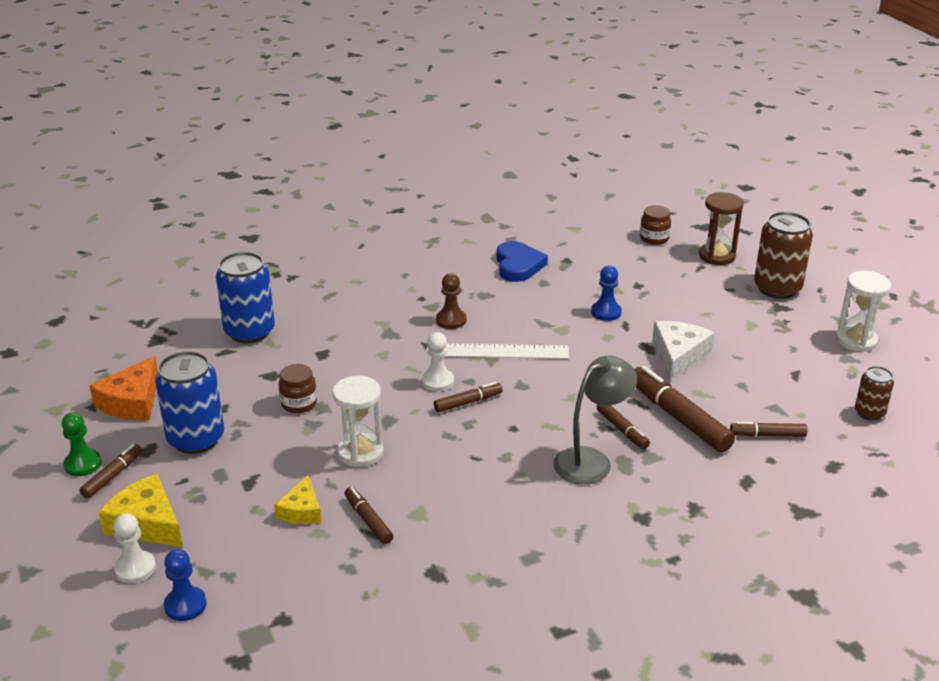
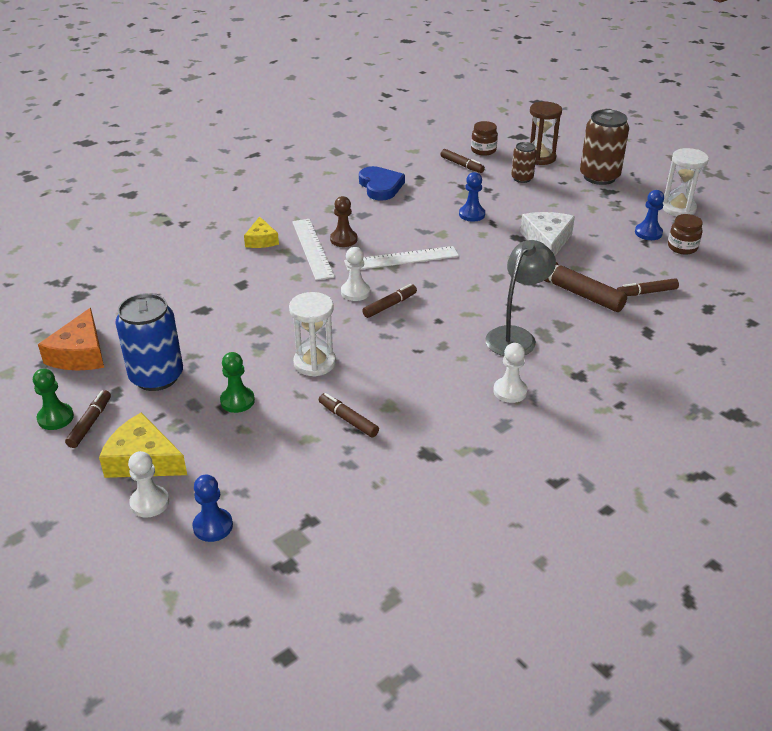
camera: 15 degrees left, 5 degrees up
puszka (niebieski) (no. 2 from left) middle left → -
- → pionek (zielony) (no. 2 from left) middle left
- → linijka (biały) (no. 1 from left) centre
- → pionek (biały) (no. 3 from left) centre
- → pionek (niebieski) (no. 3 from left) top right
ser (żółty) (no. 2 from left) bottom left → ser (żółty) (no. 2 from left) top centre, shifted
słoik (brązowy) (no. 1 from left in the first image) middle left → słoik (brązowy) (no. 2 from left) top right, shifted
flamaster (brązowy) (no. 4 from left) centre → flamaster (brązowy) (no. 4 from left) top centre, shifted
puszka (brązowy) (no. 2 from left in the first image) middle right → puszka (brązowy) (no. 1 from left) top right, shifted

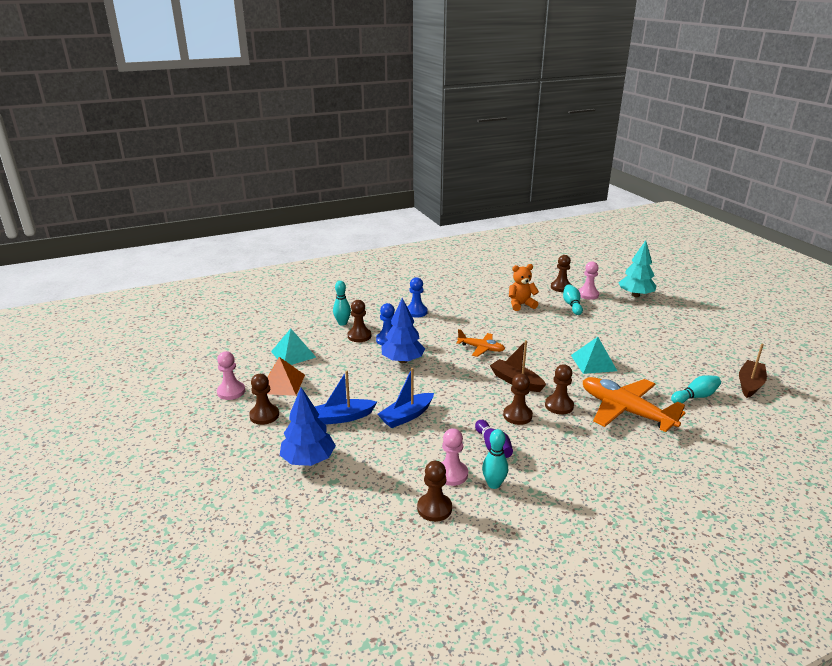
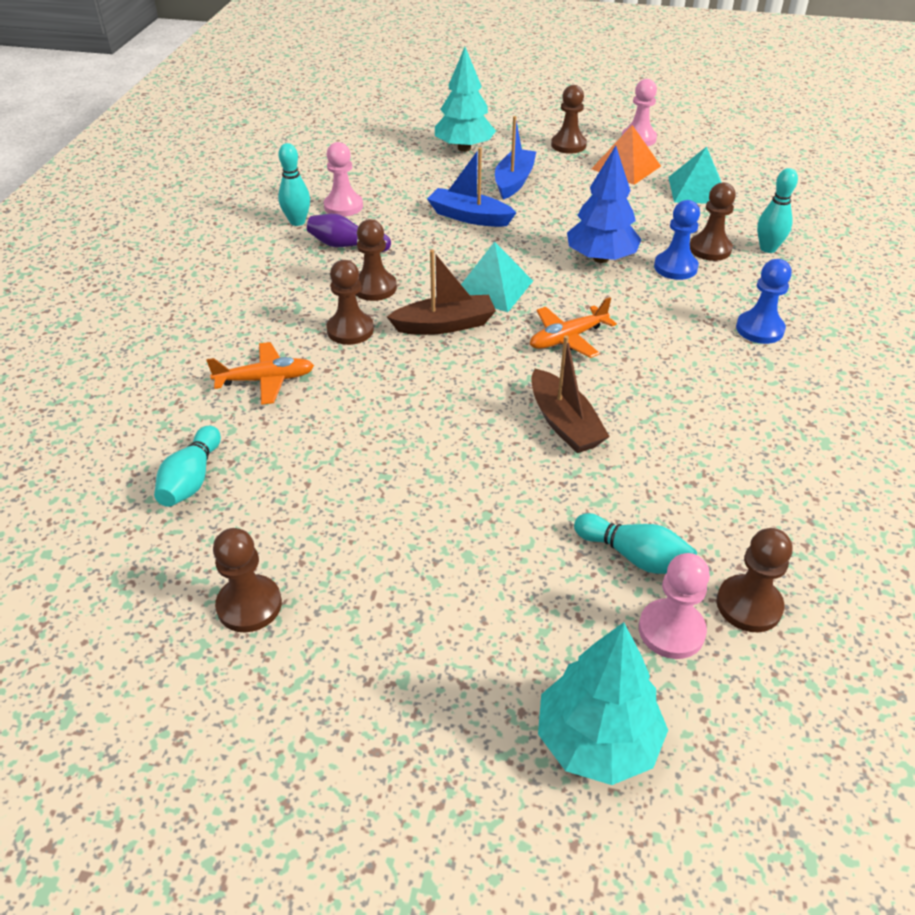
camera: 125 degrees right, 15 degrees up
miś (pomarańczowy) centre → -
pionek (brązowy) (no. 3 from left in the first image) bottom centre → pionek (brązowy) (no. 1 from left) middle left, shifted
piramida (turkusowy) (no. 2 from left in the first image) middle right → piramida (turkusowy) (no. 1 from left) top centre, shifted
łódka (brązowy) (no. 2 from left) middle right → łódka (brązowy) (no. 2 from left) centre, shifted
drzewko (niebieski) (no. 1 from left) centre → drzewko (turkusowy) (no. 1 from left) top centre
łódka (niebieski) (no. 2 from left in the first image) centre → łódka (niebieski) (no. 1 from left) top centre, 60 degrees counterclockwise
samolot (pomarańczowy) (no. 2 from left in the first image) middle right → samolot (pomarańczowy) (no. 1 from left) middle left, x0.55

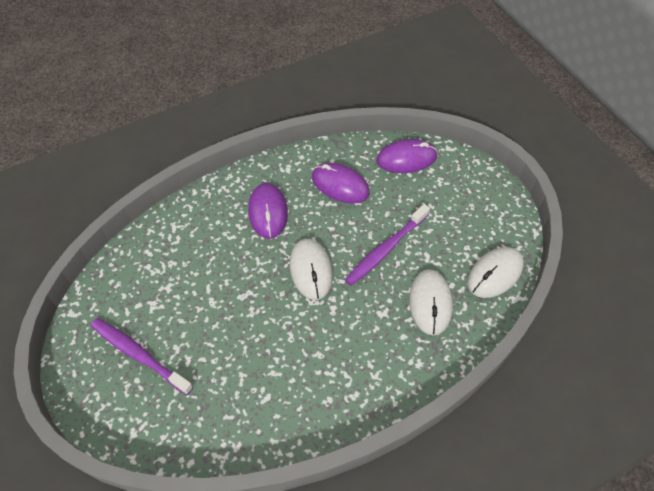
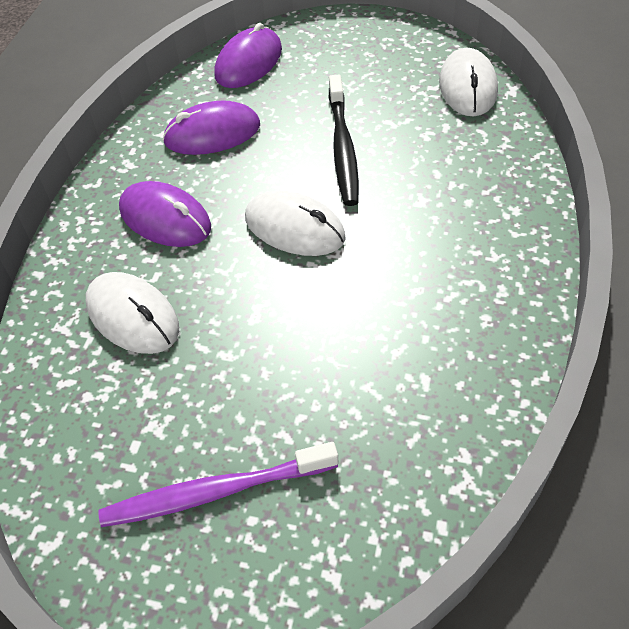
camera: 45 degrees left, 5 degrees down
myszka (biały) (no. 2 from left in the first image) centre → myszka (biały) (no. 1 from left) middle left, shifted
szczoteczka do zębów (fioletowy) (no. 2 from left) centre → szczoteczka do zębów (czarny) top centre

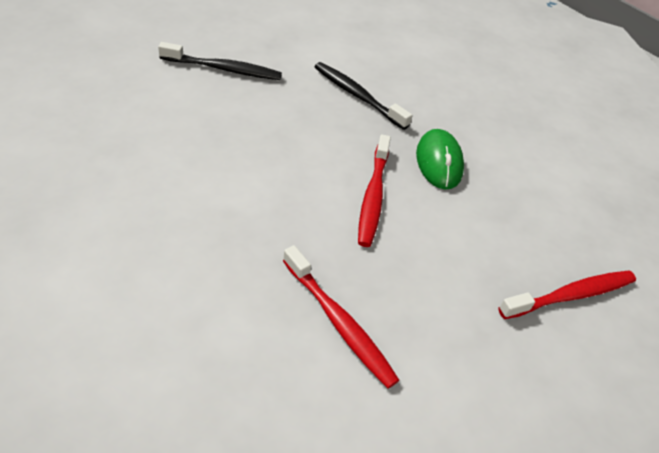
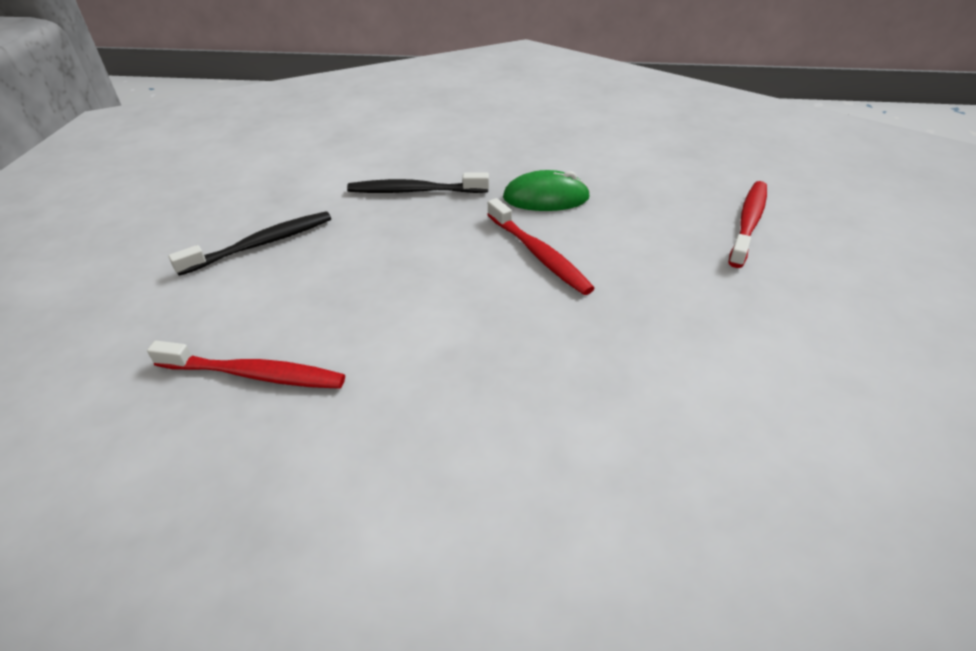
camera: 35 degrees left, 5 degrees down
szczoteczka do zębów (czerwony) (no. 1 from left) bottom centre → szczoteczka do zębów (czerwony) (no. 1 from left) middle left, shifted
myszka (zielony) middle right → myszka (zielony) top centre, 45 degrees counterclockwise

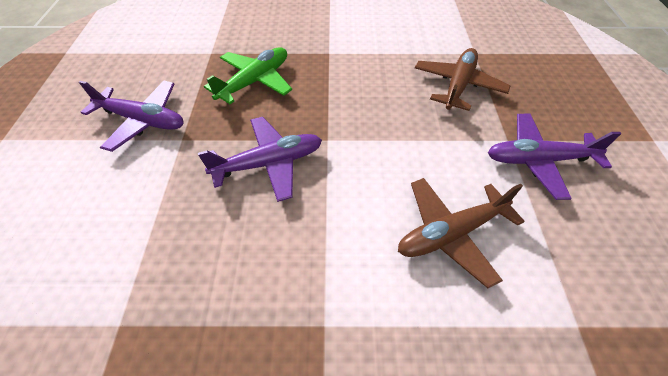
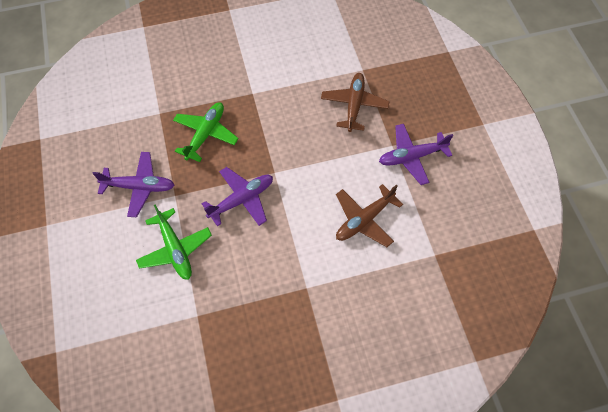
camera: 15 degrees left, 10 degrees up
- → samolot (zielony) (no. 1 from left) middle left

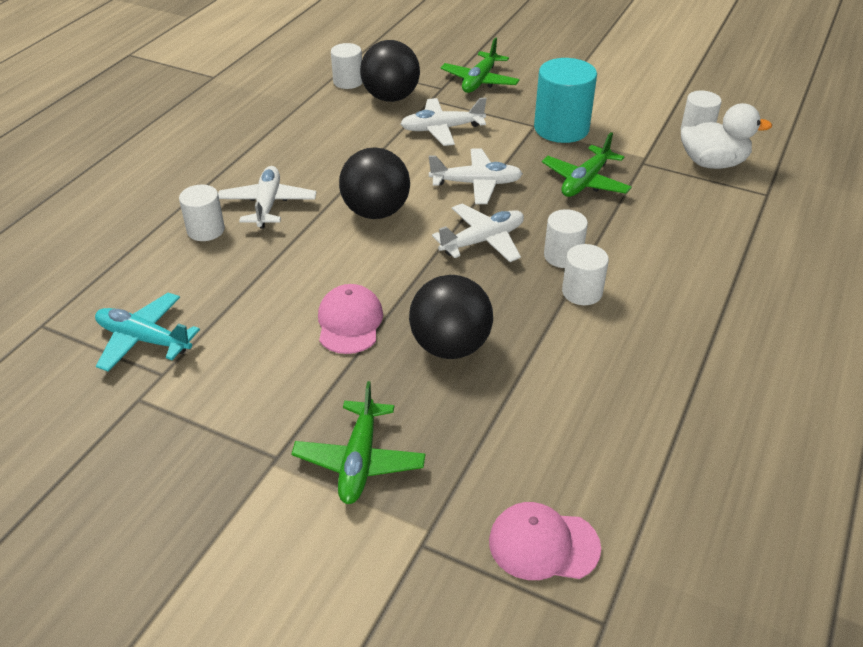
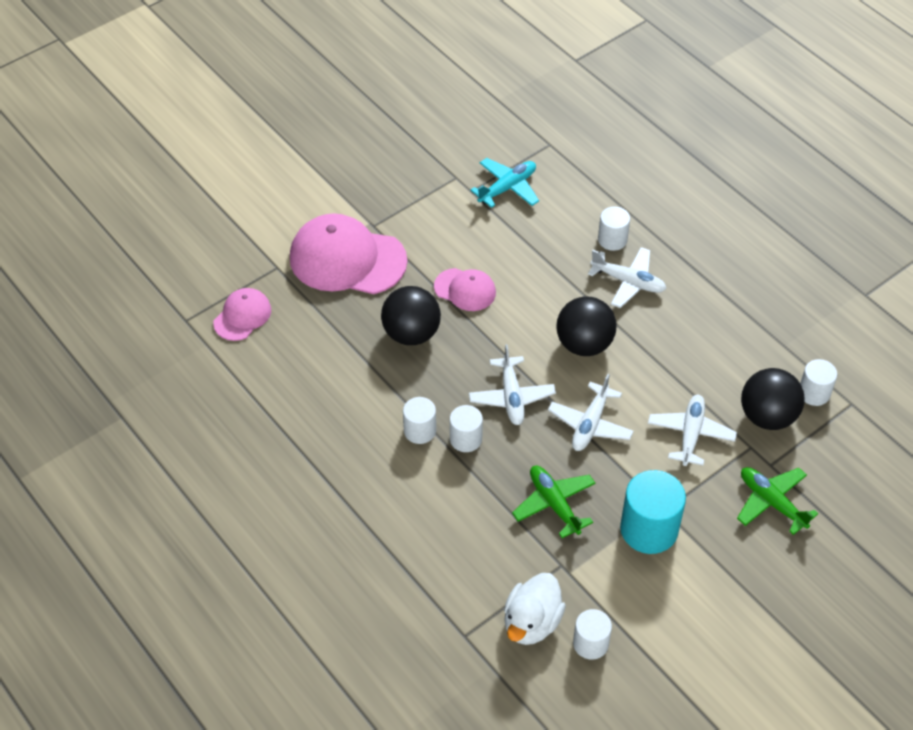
camera: 115 degrees right, 10 degrees up
samolot (zielony) (no. 1 from left) bottom centre → czapka (różowy) (no. 2 from left) centre

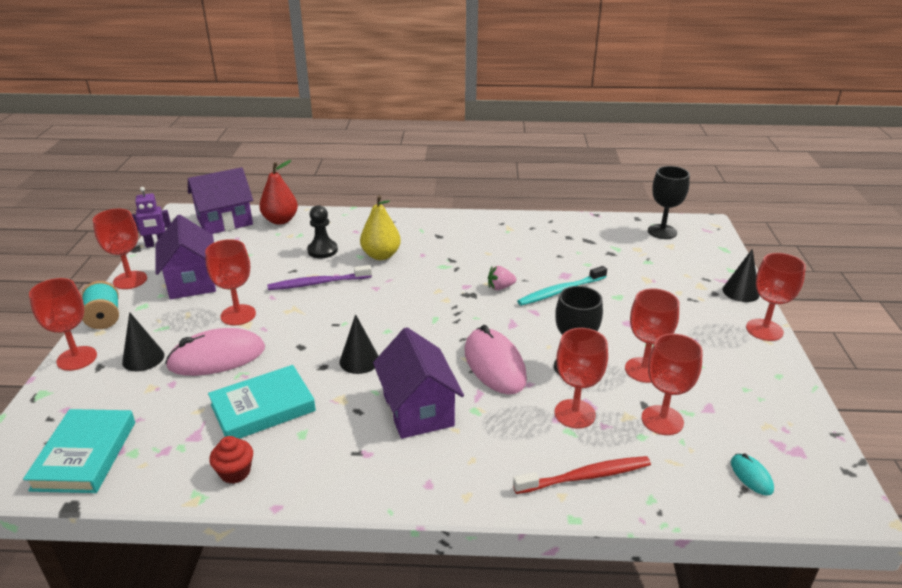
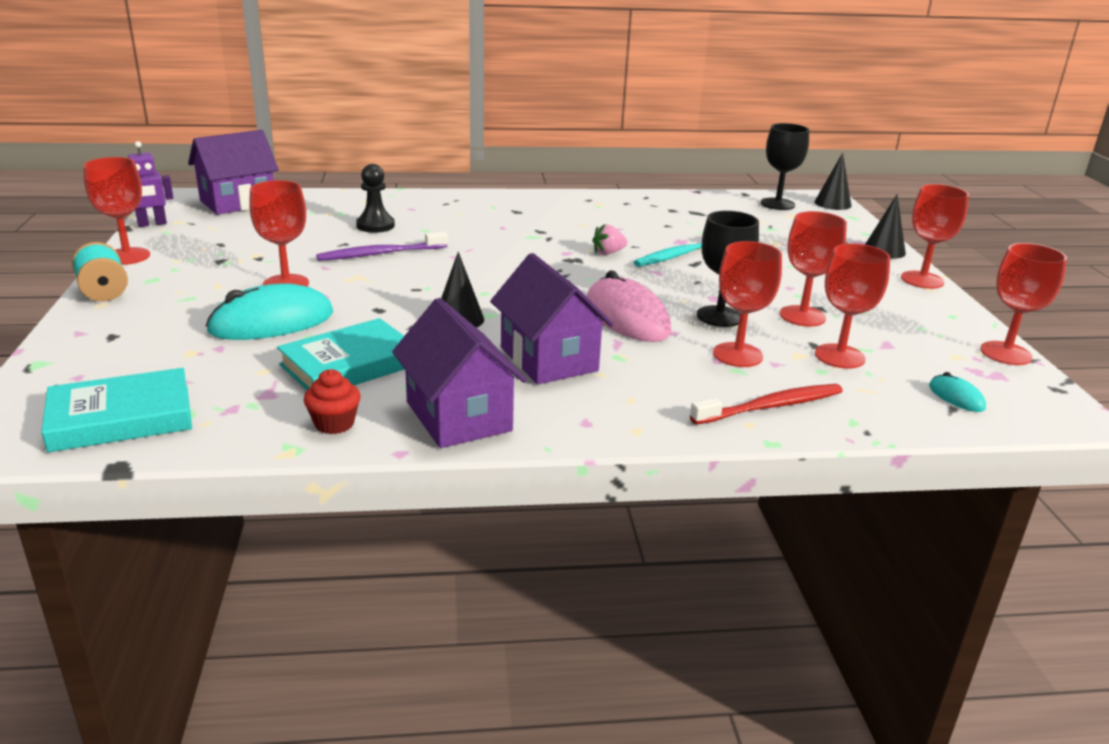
camera: 10 degrees left, 5 degrees down
gruszka (czerwony) top left → -
gruszka (żółty) centre → -
kielich (czerwony) (no. 1 from left in the first image) middle left → kielich (czerwony) (no. 7 from left) middle right, shifted
stożek (czarny) (no. 1 from left in the first image) middle left → stożek (czarny) (no. 2 from left) top right, shifted
domek (fioletowy) (no. 1 from left in the first image) middle left → domek (fioletowy) (no. 2 from left) centre, shifted
myszka (różowy) (no. 1 from left) middle left → myszka (turkusowy) (no. 1 from left) middle left
książka (turkusowy) (no. 1 from left) bottom left → książka (turkusowy) (no. 1 from left) middle left, 75 degrees clockwise

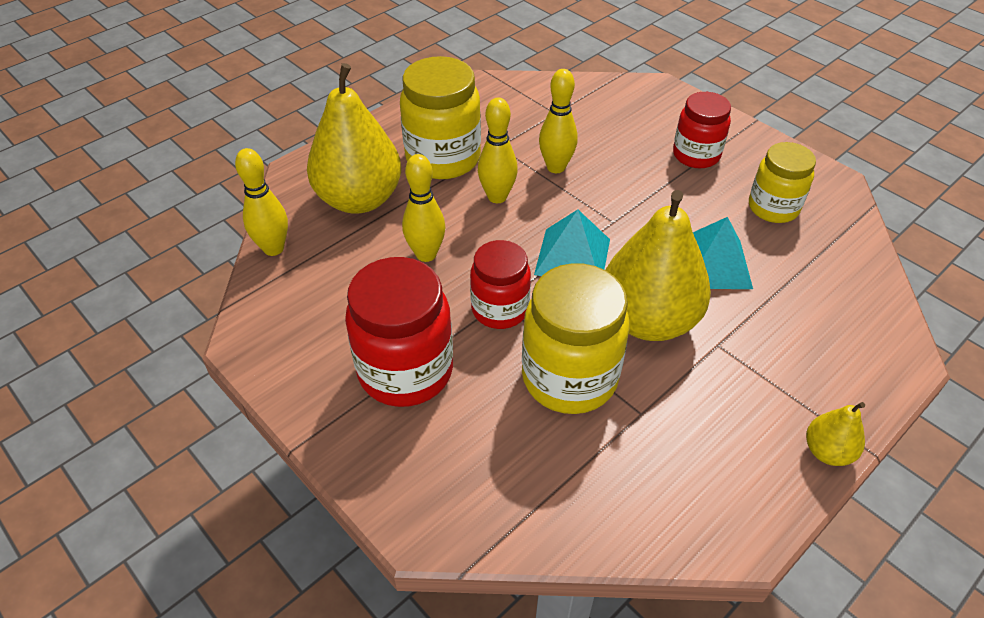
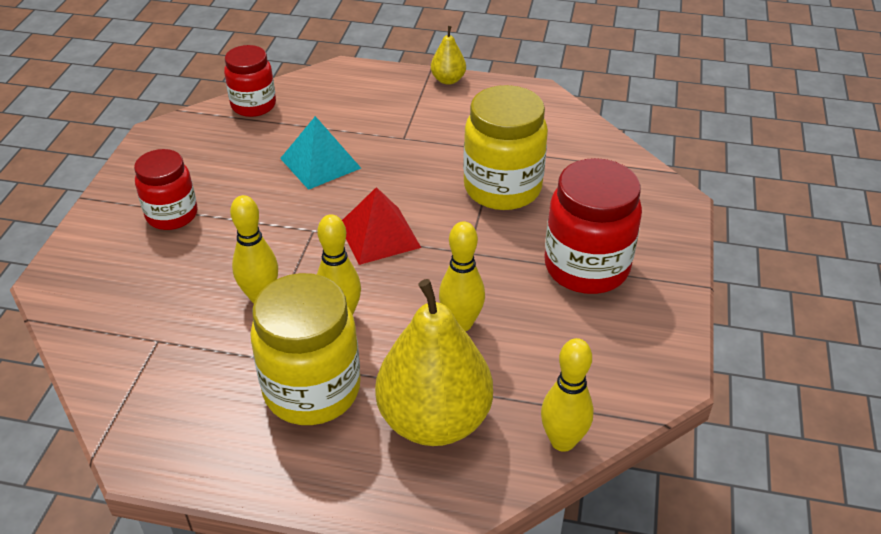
camera: 125 degrees left, 5 degrees down
gruszka (żółty) (no. 2 from left) middle right → -
słoik (żółty) (no. 3 from left) top right → -
słoik (czerwony) (no. 2 from left) centre → słoik (czerwony) (no. 2 from left) top left, shifted
piramida (turkusowy) (no. 1 from left) centre → piramida (czerwony) centre

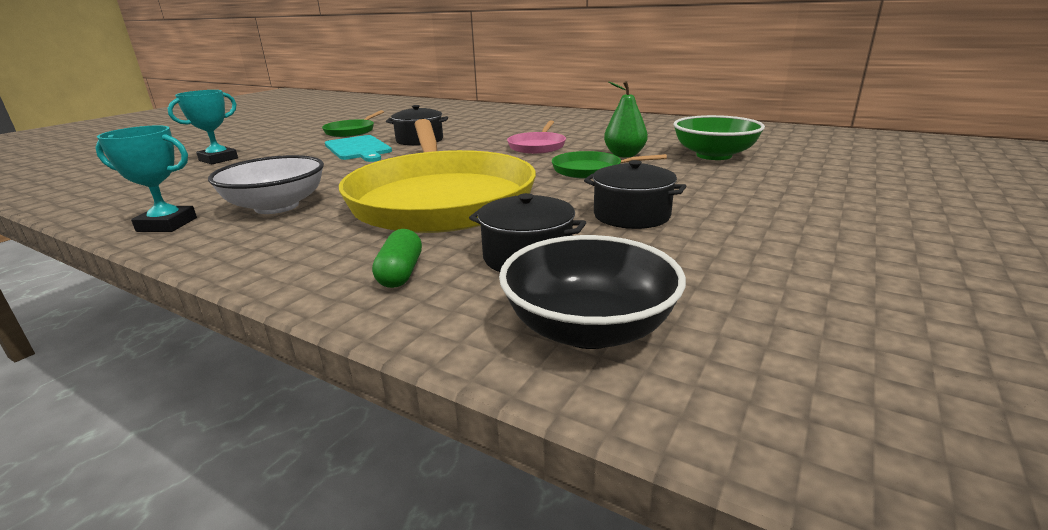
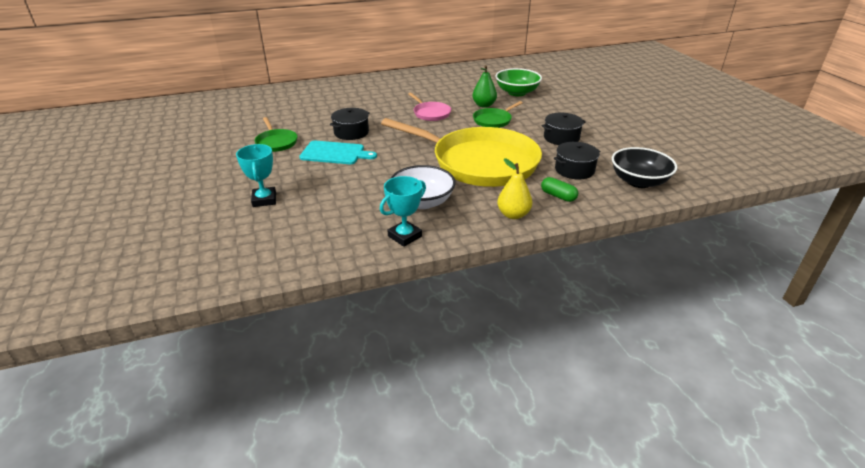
camera: 50 degrees left, 10 degrees up
- → gruszka (żółty) centre

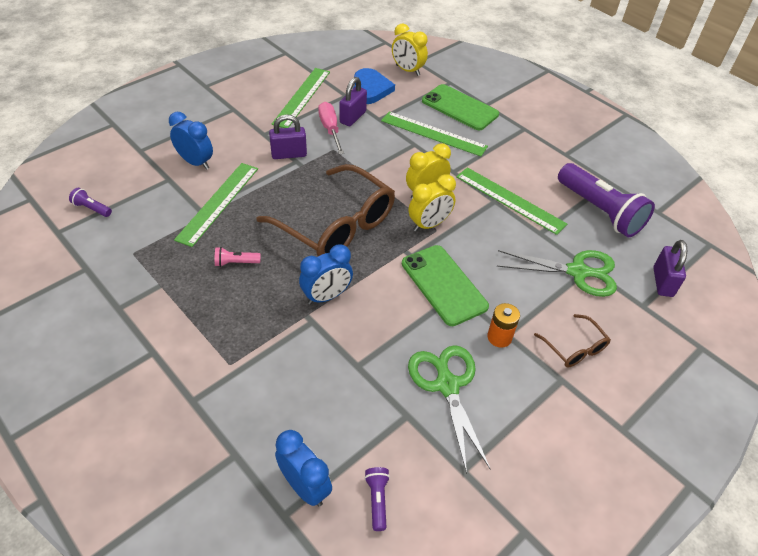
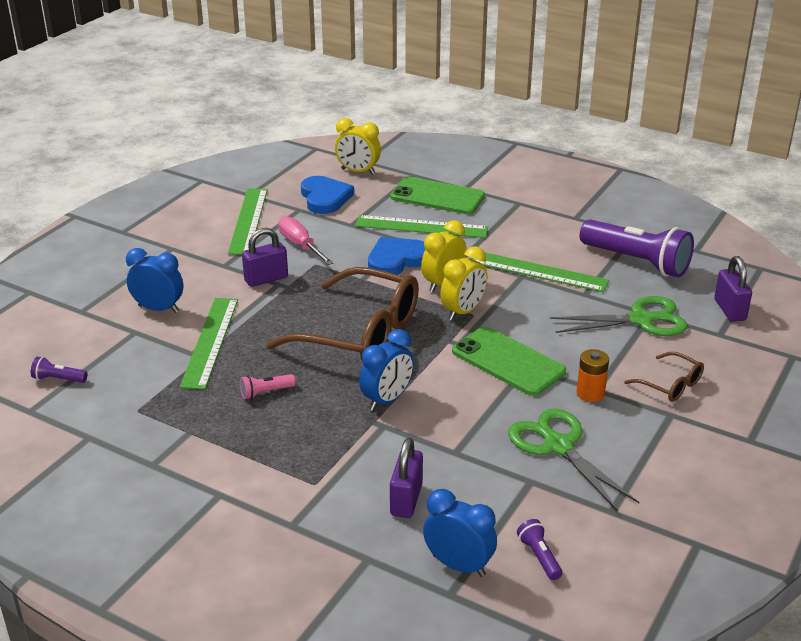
camera: 15 degrees left, 15 degrees down
- → serce (niebieski) (no. 2 from left) centre
kłódka (fioletowy) (no. 2 from left) top centre → kłódka (fioletowy) (no. 2 from left) bottom centre, shifted

